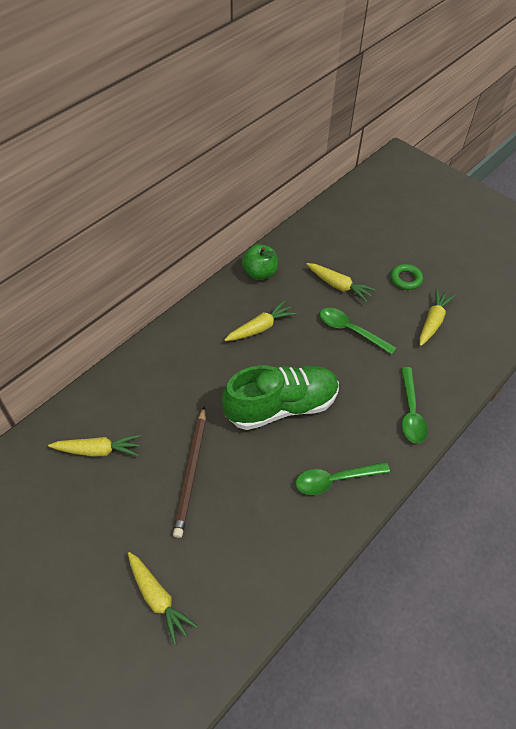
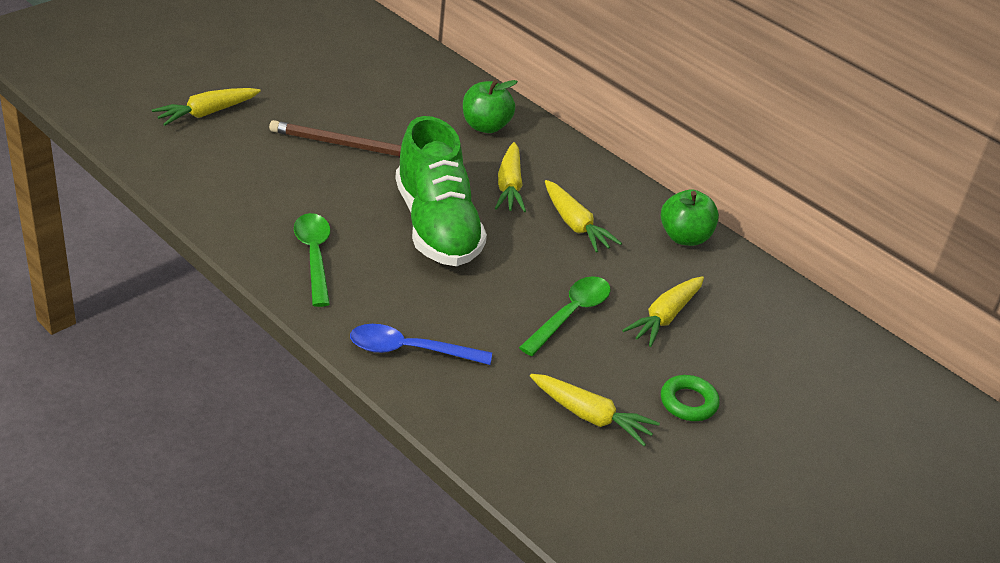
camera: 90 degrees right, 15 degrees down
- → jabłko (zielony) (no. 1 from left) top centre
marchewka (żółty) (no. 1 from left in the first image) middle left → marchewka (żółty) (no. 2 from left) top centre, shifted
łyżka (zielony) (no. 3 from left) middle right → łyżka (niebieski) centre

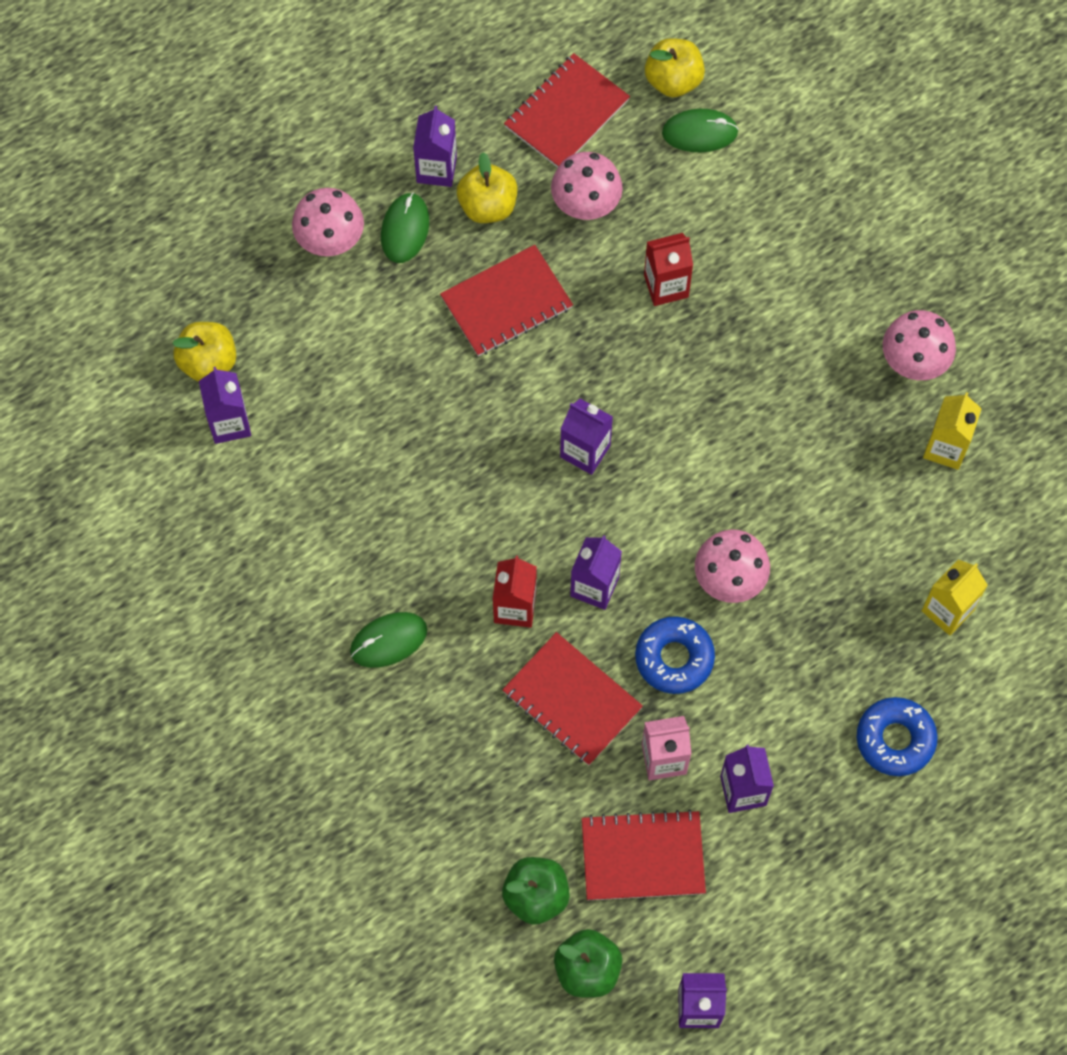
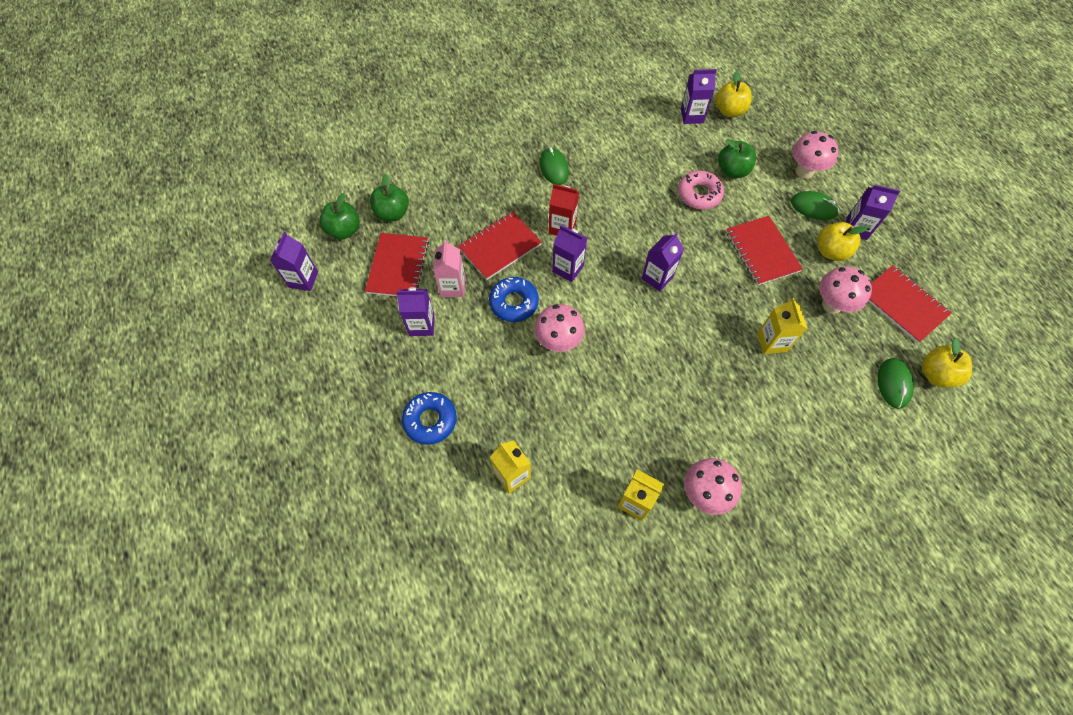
camera: 100 degrees right, 5 degrees down
- → donut (różowy) top centre
- → jabłko (zielony) (no. 3 from left) top right
karton mleka (czerwony) (no. 2 from left) top centre → karton mleka (żółty) (no. 3 from left) middle right

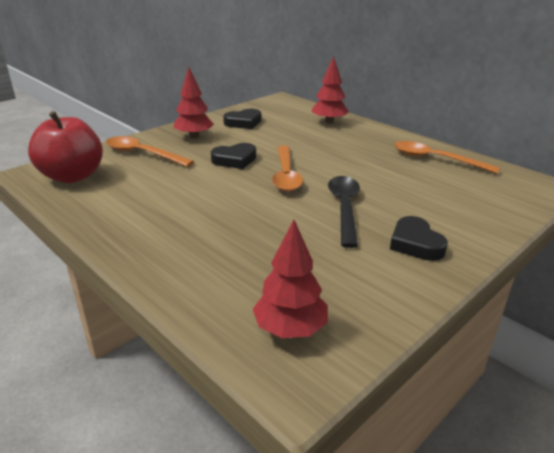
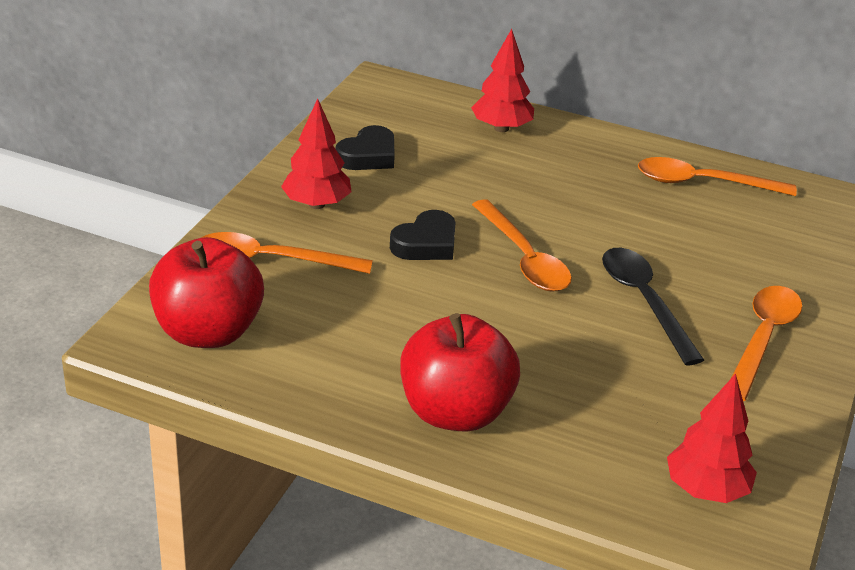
camera: 25 degrees left, 5 degrees up
- → jabłko (czerwony) (no. 2 from left) centre
serce (czarny) (no. 3 from left) middle right → łyżka (pomarańczowy) (no. 4 from left) middle right

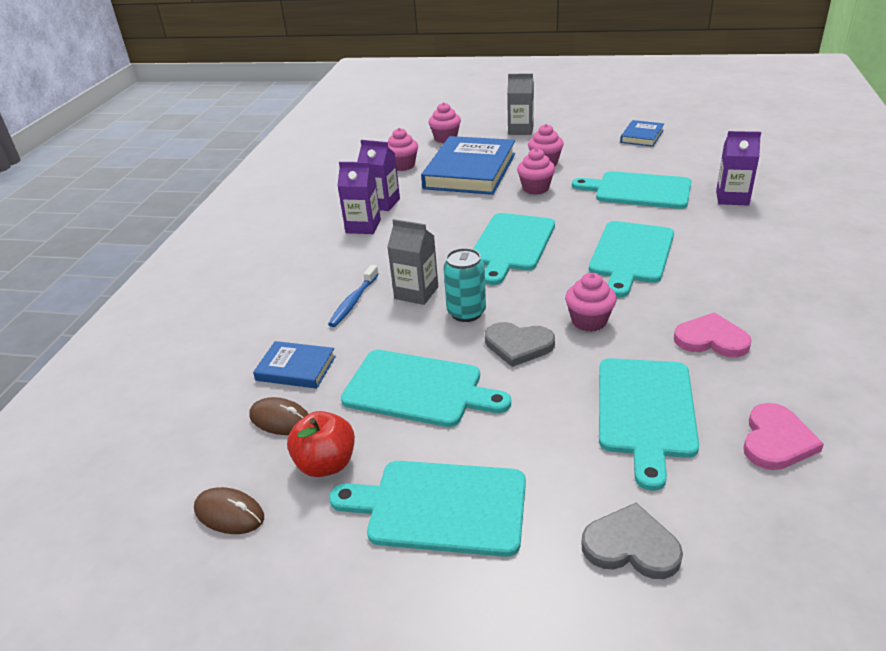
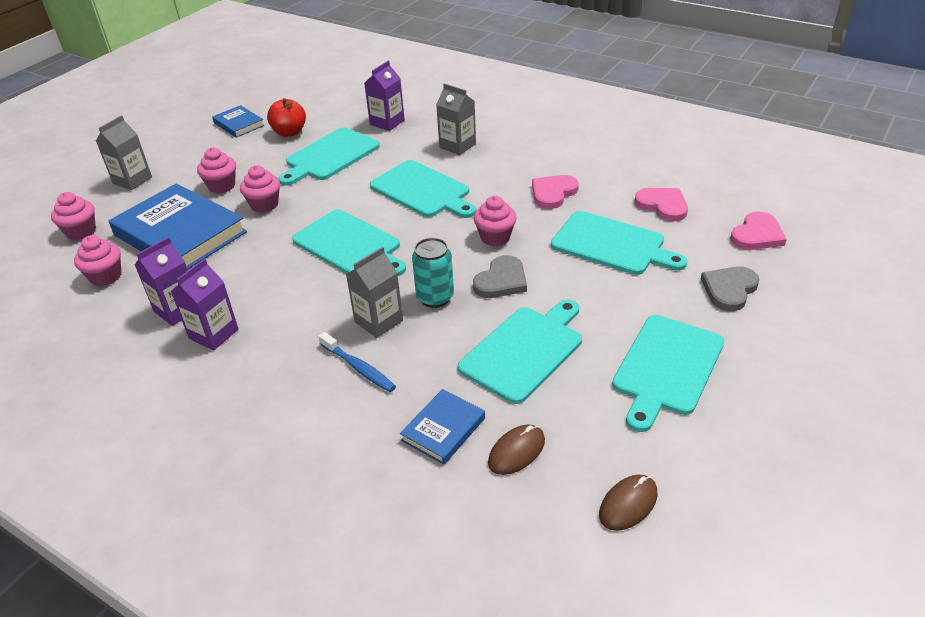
camera: 70 degrees left, 5 degrees up
- → karton mleka (szary) (no. 3 from left) top centre
- → serce (różowy) (no. 3 from left) middle right
jabłko (czerwony) bottom centre → jabłko (czerwony) top left, shifted

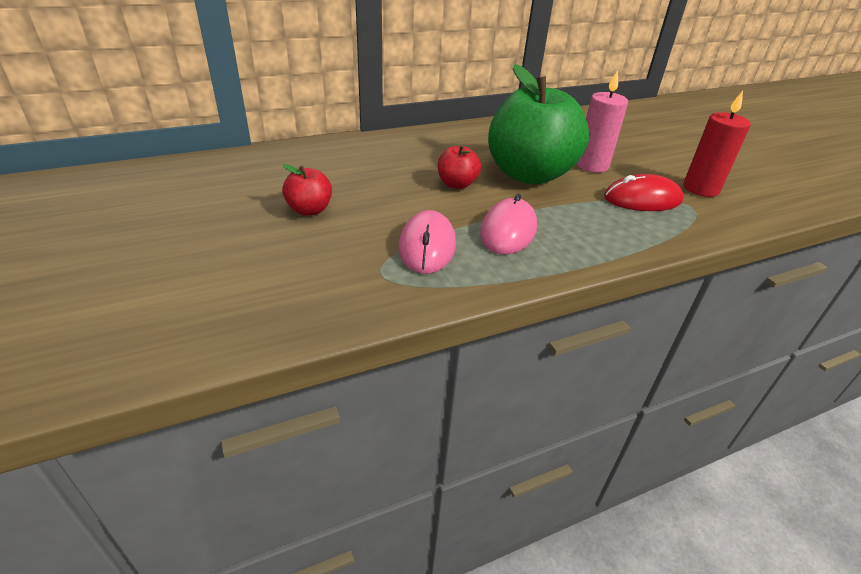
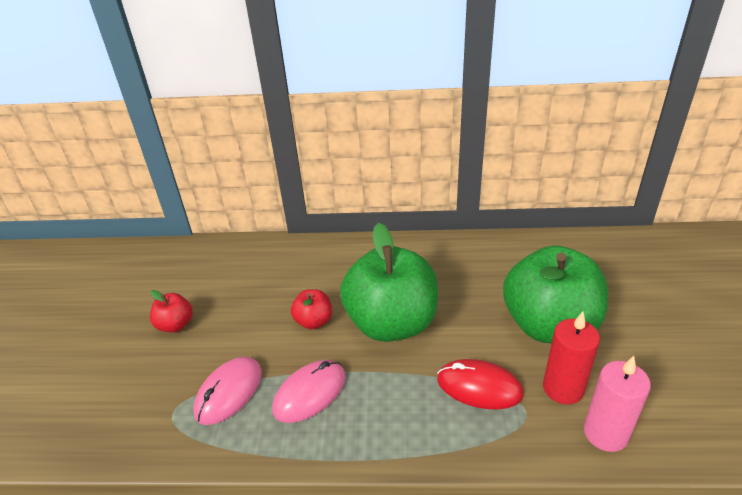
camera: 30 degrees right, 0 degrees up
- → jabłko (zielony) (no. 2 from left) middle right
świeca (różowy) top right → świeca (różowy) bottom right, shifted

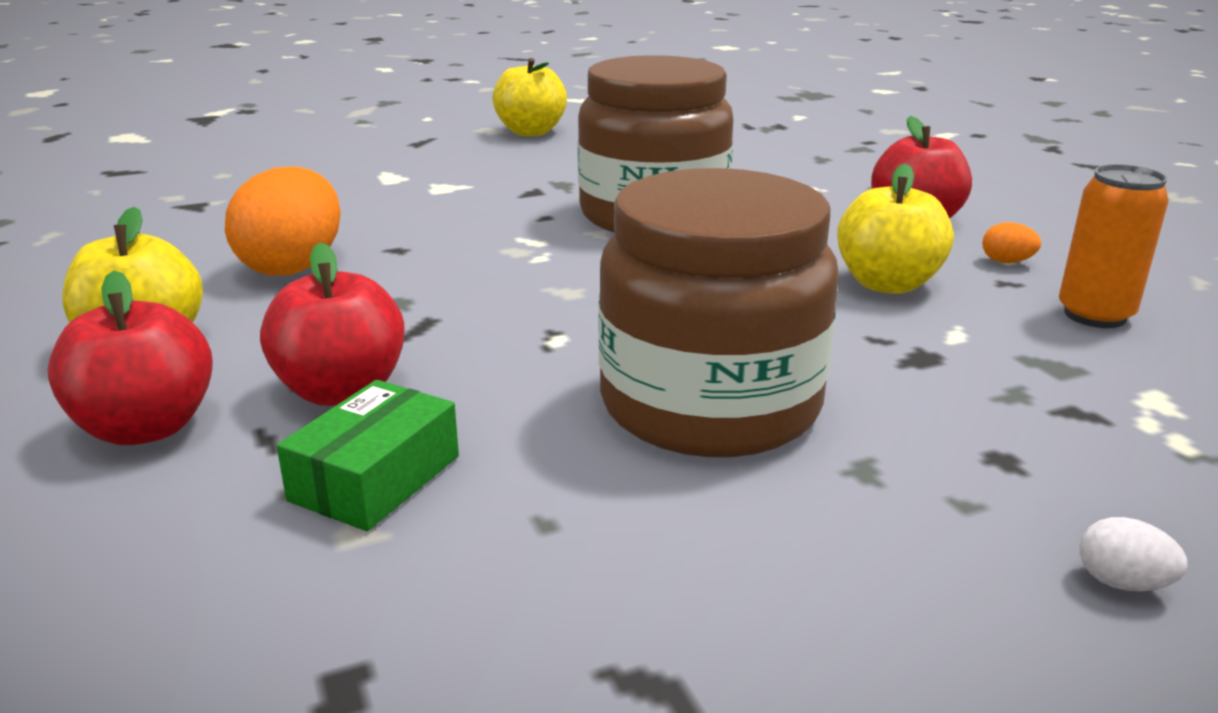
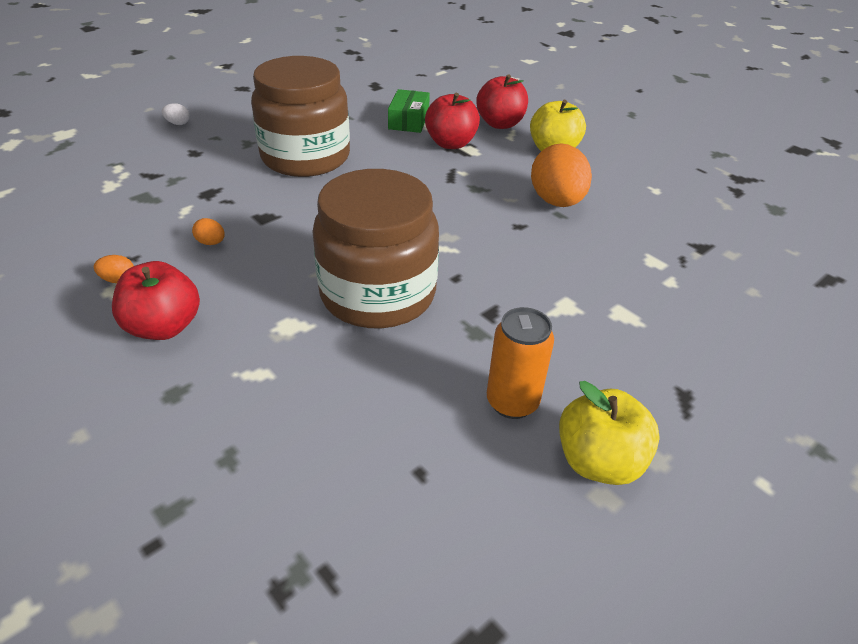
camera: 160 degrees right, 15 degrees up
puszka (pomarańczowy) middle right → puszka (pomarańczowy) centre, shifted
jabłko (żółty) (no. 3 from left) top right → jajko (pomarańczowy) (no. 2 from left) middle left

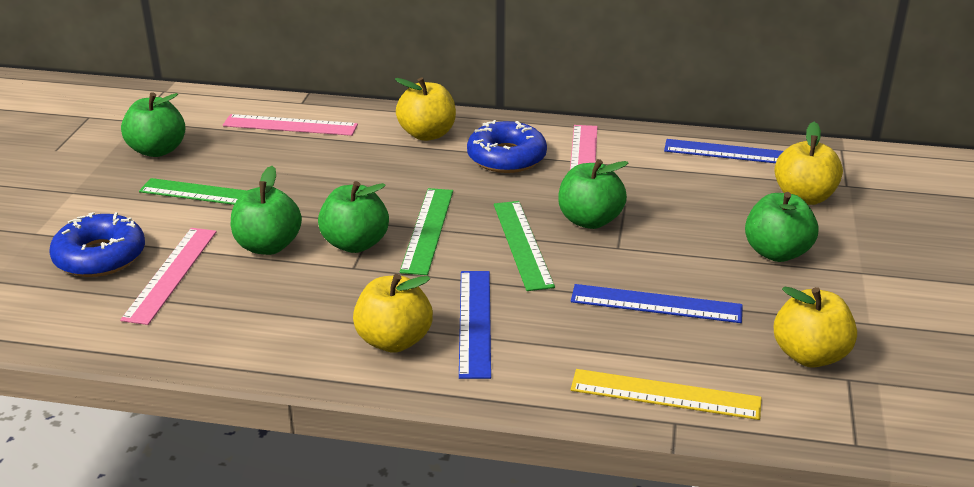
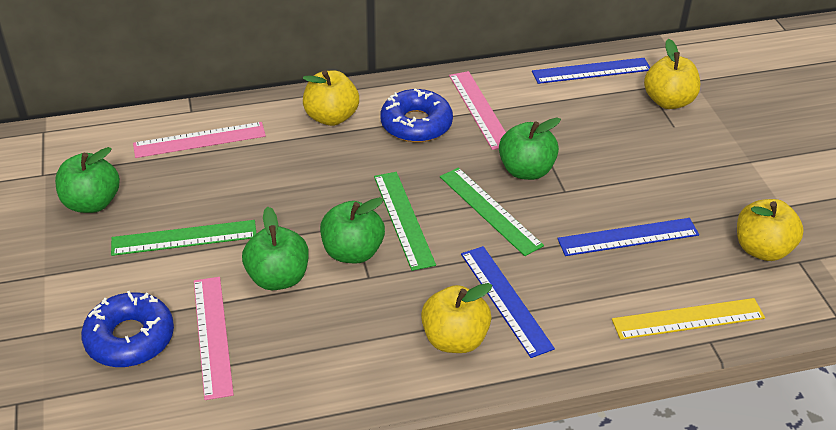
camera: 25 degrees left, 10 degrees up
jabłko (zielony) (no. 5 from left) middle right → -

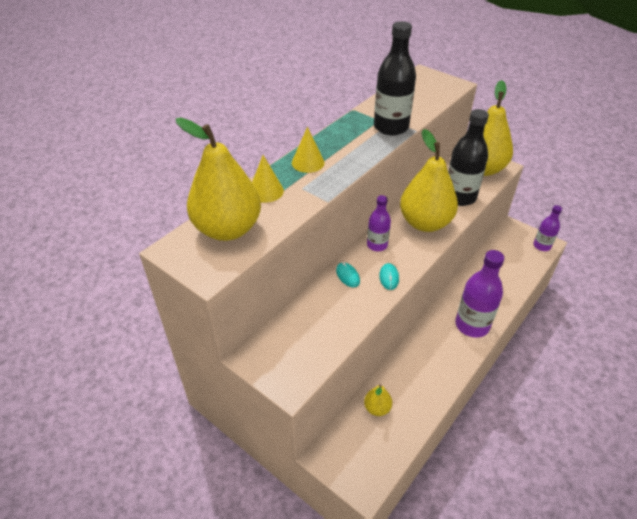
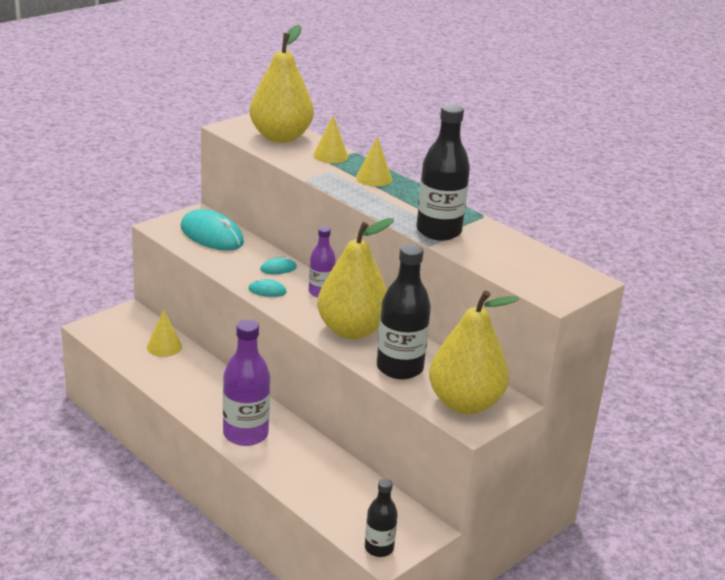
camera: 95 degrees right, 15 degrees down
- → myszka (turkusowy) (no. 1 from left) middle left
gruszka (żółty) (no. 2 from left) bottom centre → stożek (żółty) (no. 1 from left) middle left
butelka (fioletowy) (no. 3 from left) middle right → butelka (czarny) (no. 1 from left) bottom centre

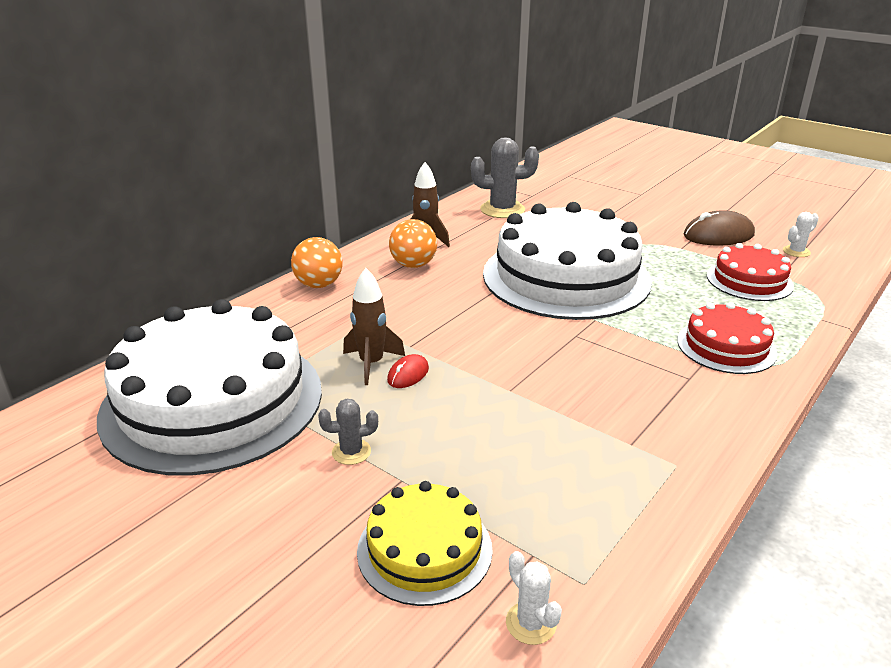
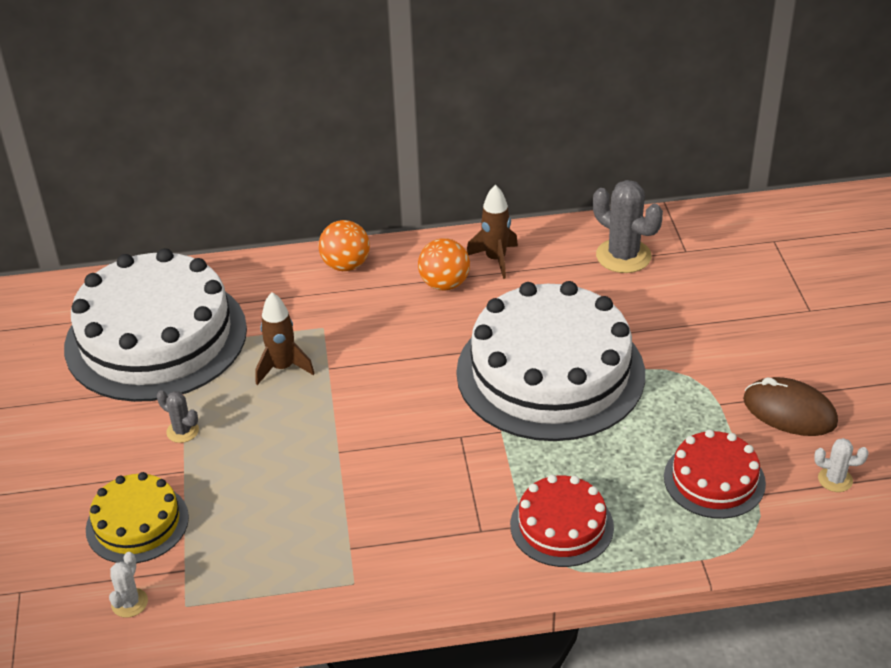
camera: 45 degrees right, 10 degrees up
myszka (czerwony) centre → -

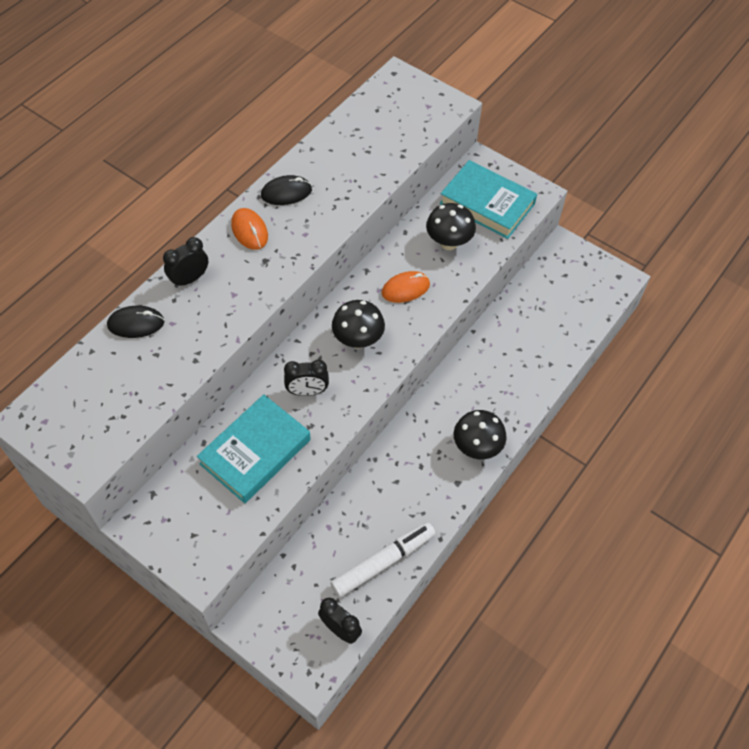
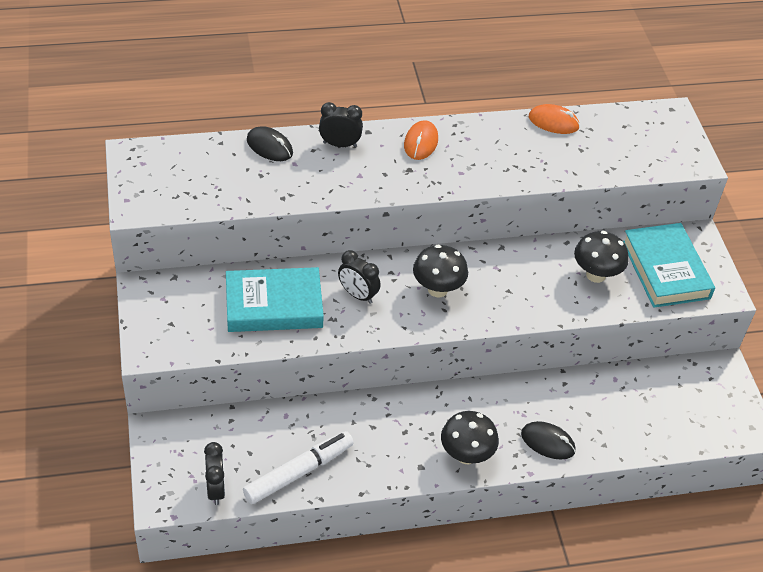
camera: 40 degrees right, 10 degrees down
myszka (czarny) (no. 2 from left) top centre → myszka (czarny) (no. 2 from left) bottom right, shifted
myszka (pomarańczowy) (no. 2 from left) centre → myszka (pomarańczowy) (no. 2 from left) top right, shifted
flamaster (biały) bottom centre, 45 degrees counterclockwise

